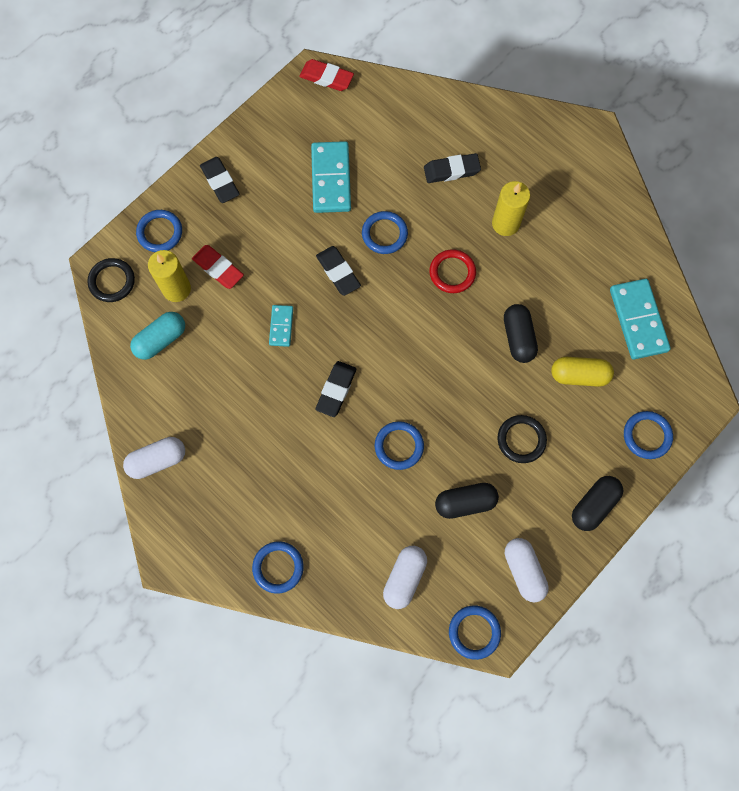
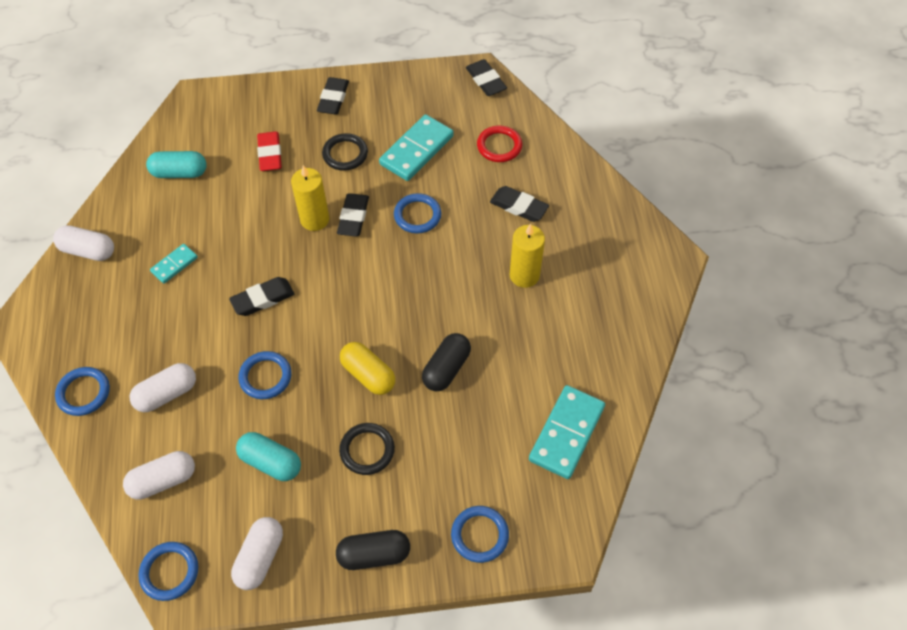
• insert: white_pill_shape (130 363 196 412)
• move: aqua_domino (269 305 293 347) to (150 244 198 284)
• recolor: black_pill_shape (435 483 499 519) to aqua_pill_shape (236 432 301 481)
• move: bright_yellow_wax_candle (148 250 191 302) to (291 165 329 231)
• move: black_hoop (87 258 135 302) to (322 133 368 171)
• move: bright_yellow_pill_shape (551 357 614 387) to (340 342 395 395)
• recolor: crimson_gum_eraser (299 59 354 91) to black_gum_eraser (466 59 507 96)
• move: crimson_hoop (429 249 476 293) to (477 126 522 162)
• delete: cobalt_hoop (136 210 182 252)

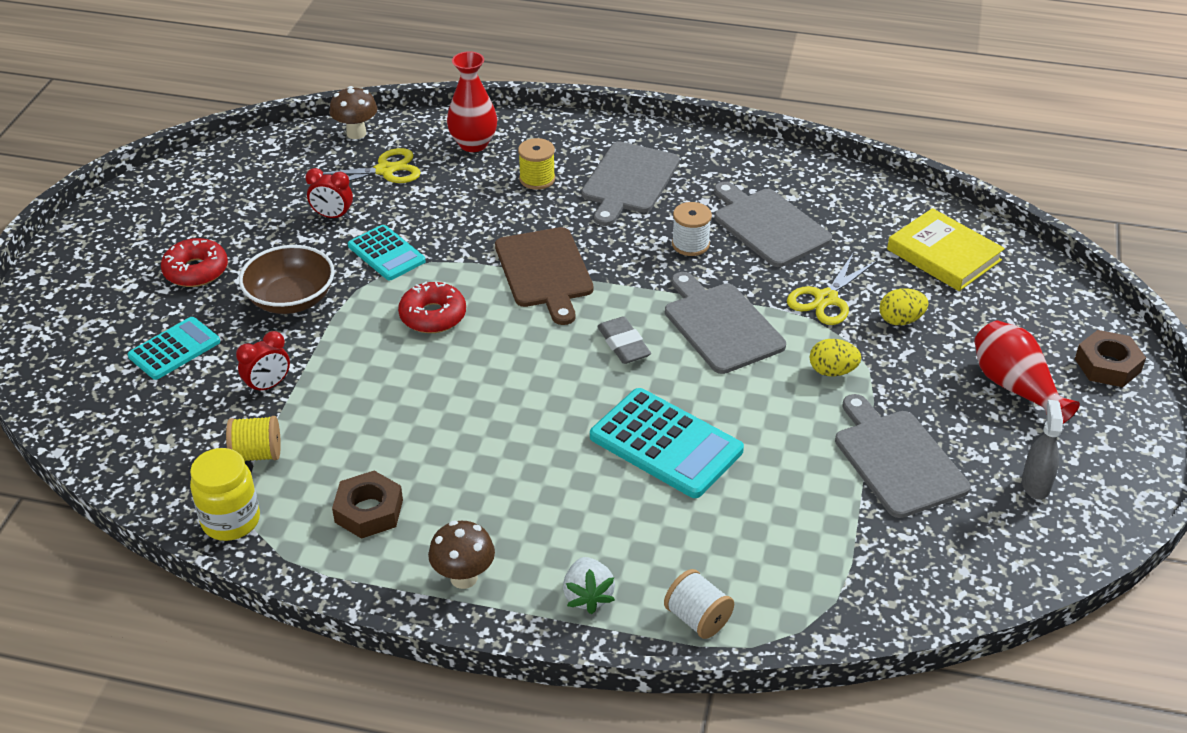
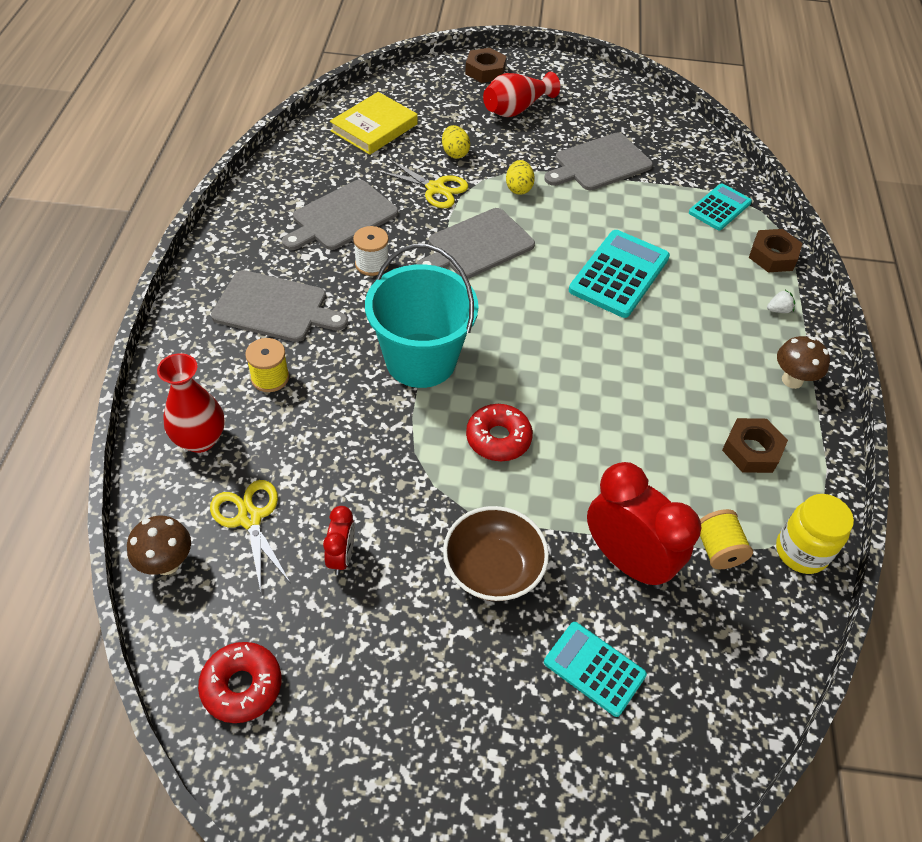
• move: crimson_donut (161 238 228 287) to (198 642 282 723)
• replace: dark_brown_chopping_board (495 227 594 325) to aqua_pail (365 244 479 388)
• resize: crimson_bedside_clock (236 331 290 395) = (587 462 701 589) x2.01
• move: aqua_calculator (348 225 426 280) to (689 184 752 231)
• replace: white_reel_of_thread (664 569 734 639) to dark_brown_nut (749 229 802 272)
• resize: white_berry (563 557 615 614) = (767 290 795 313) x0.62
• delete: ash-grey_gum_eraser (597 316 651 364)
• delete: ash-grey_spray_cleaner (1022 400 1063 500)

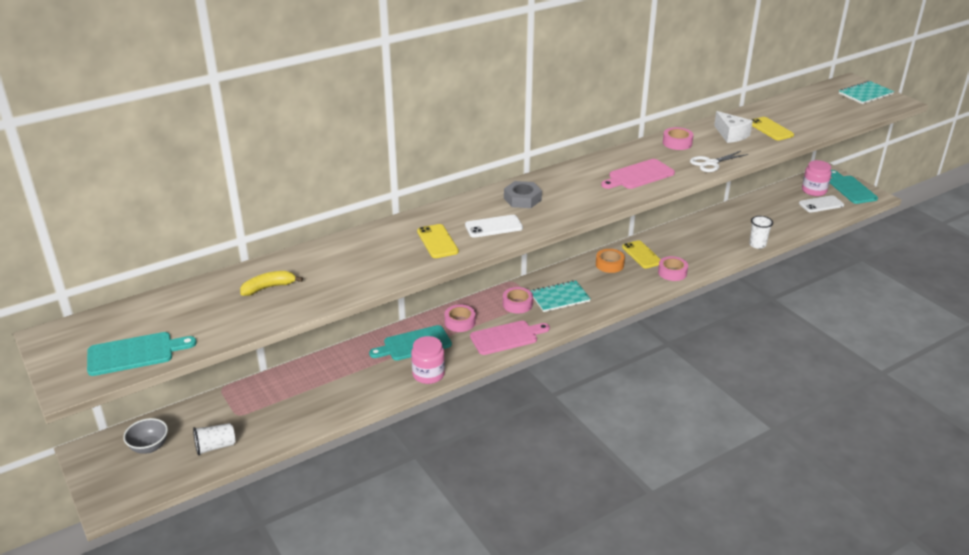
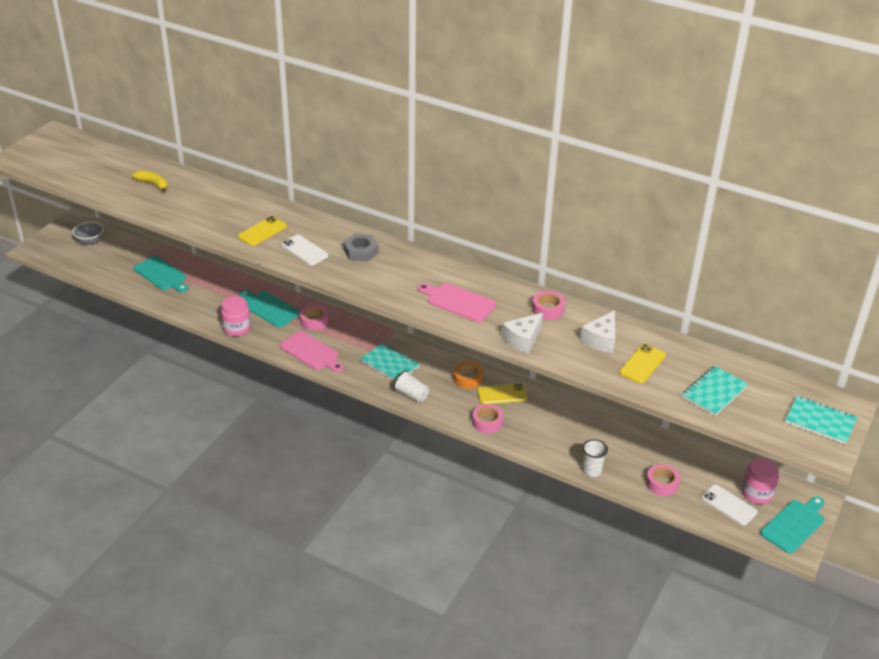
• move: aqua_chopping_board (87 332 197 376) to (133 256 188 293)
• move: white_tumbler (193 423 235 456) to (393 370 429 403)
• rotate: bright_yellow_smartphone (622 240 661 269) = (477 383 528 404) 45 degrees clockwise
• replace: white_pair_of_scissors (690 151 748 172) to white_cheese (502 313 543 354)
• move: pink_sticky_tape (503 287 533 314) to (646 464 680 496)
• insert: aqua_notepad (682 366 748 416)

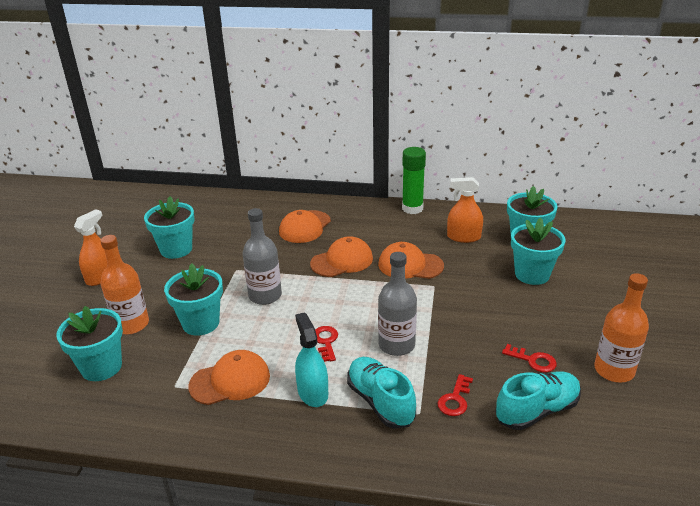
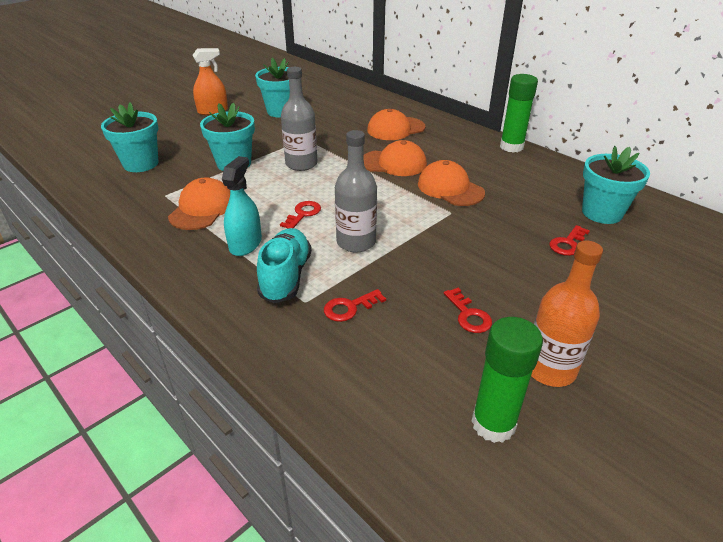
• rotate: orange-coloured_baseball_cap (188 350 270 405) = (168 177 230 230) 90 degrees counterclockwise
• insert: emerald_stick_of_glue (472 317 543 443)
• replace: aqua_potted_plant (511 218 566 285) to crimson_door_key (549 225 590 256)
• delete: orange-coloured_flask (100 235 149 335)
• delete: orange-coloured_spray_cleaner (447 177 483 243)
• delete: aqua_sneaker (495 371 581 430)

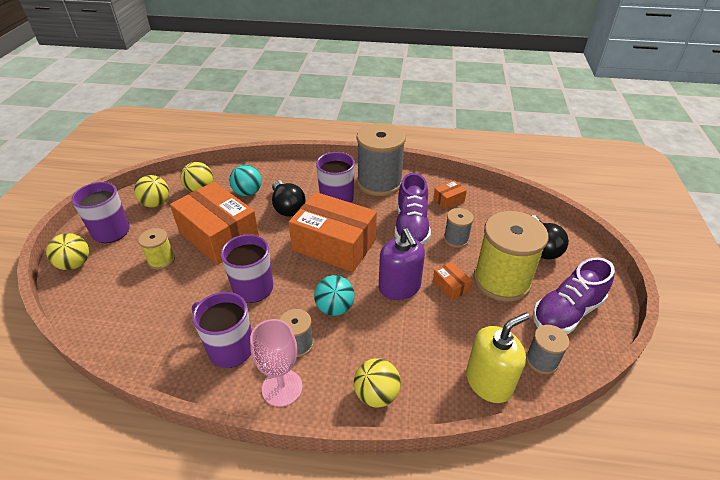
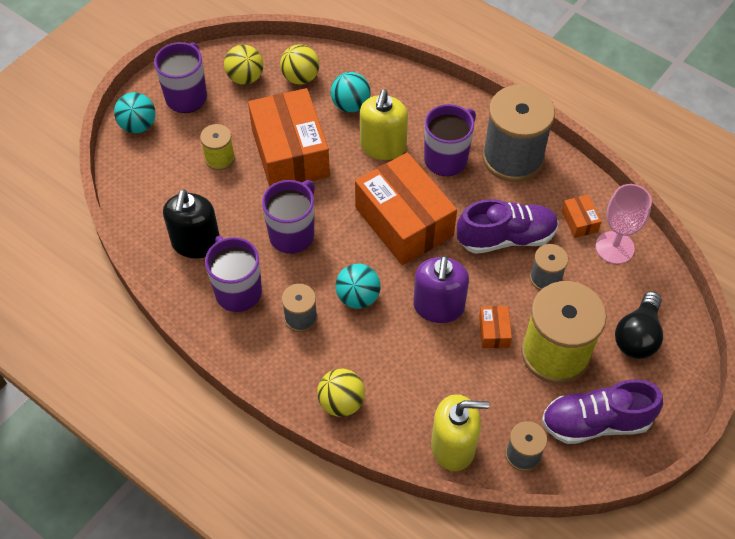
• recolor: bright_yellow_sphere (46 233 89 270) to aqua_sphere (114 92 156 133)
• insert: black_soap_pump (163 190 220 258)
• replace: black_lightbulb (272 180 305 217) to bright_yellow_soap_pump (360 90 408 160)
• rotate: violet_sneaker (395 173 431 245) = (457 199 559 254) 135 degrees counterclockwise
• rotate: orange-coloured_box (433 180 467 209) = (562 195 602 238) 75 degrees clockwise
• move: pink_goblet (250 319 303 407) to (596 184 652 264)

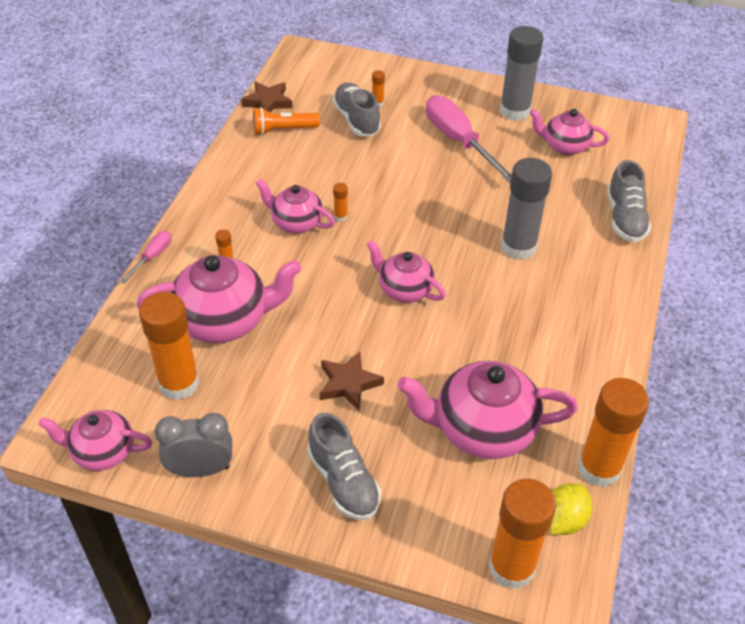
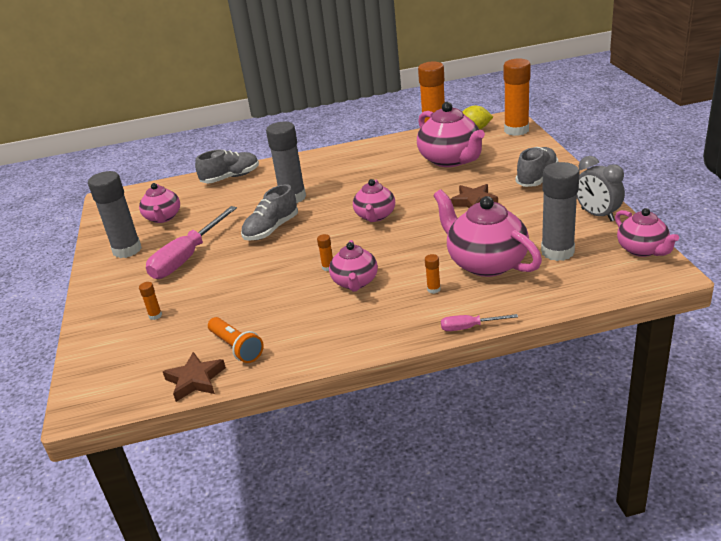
• move: ash-grey_sneaker (332 83 381 136) to (241 184 298 241)
• recolor: orange-coloured_stick_of_glue (139 292 200 400) to ash-grey_stick_of_glue (541 162 580 261)

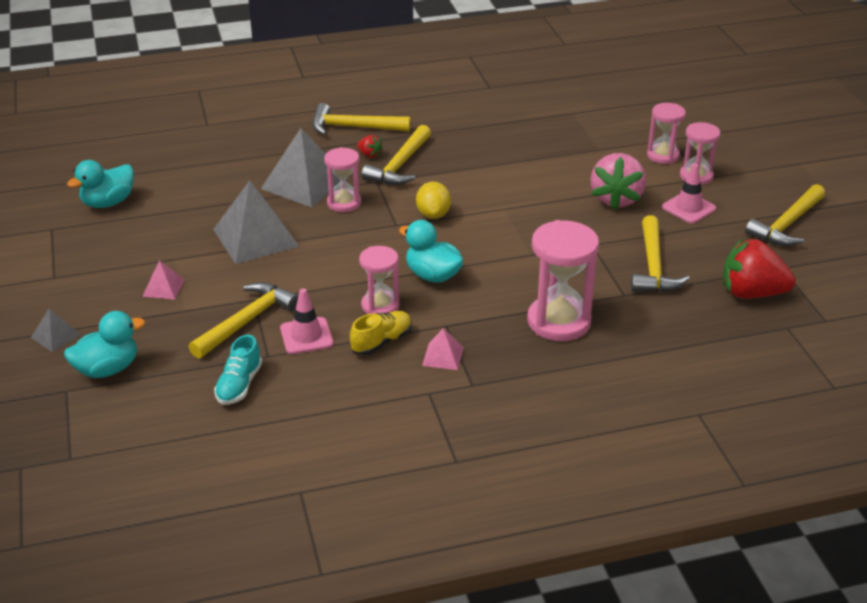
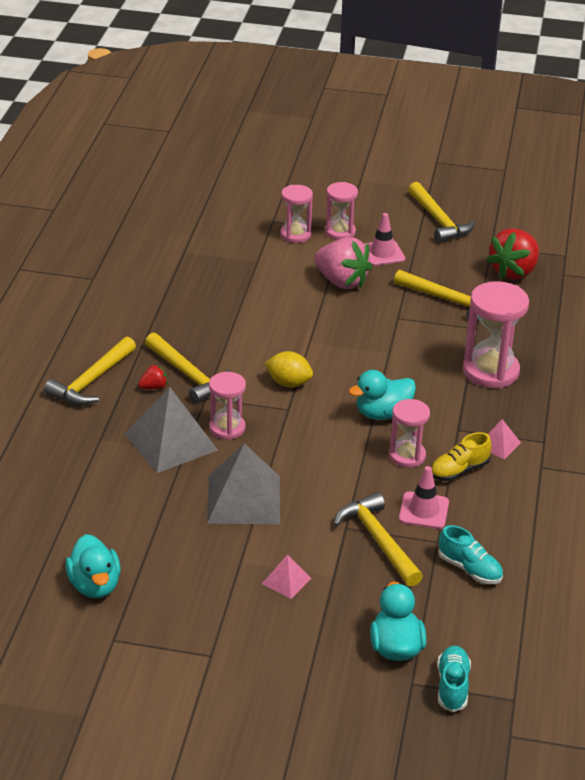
• rotate: bright_yellow_sneaker (350 311 412 355) = (431 432 492 481) 105 degrees counterclockwise
• insert: aqua_sneaker (437 646 471 712)
• delete: ash-grey_solid_pyramid (31 308 81 352)

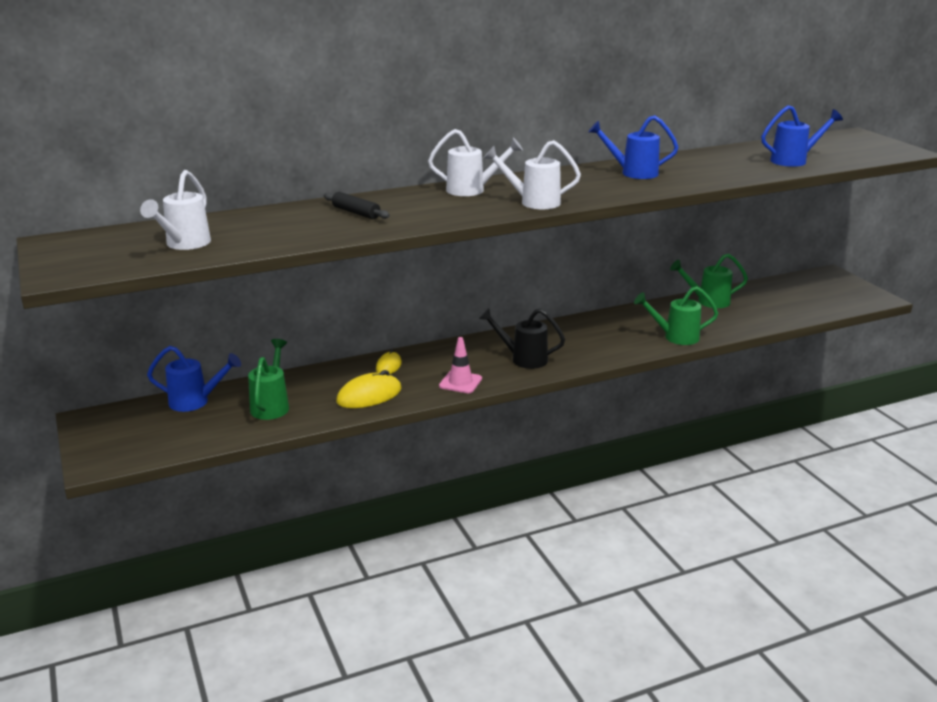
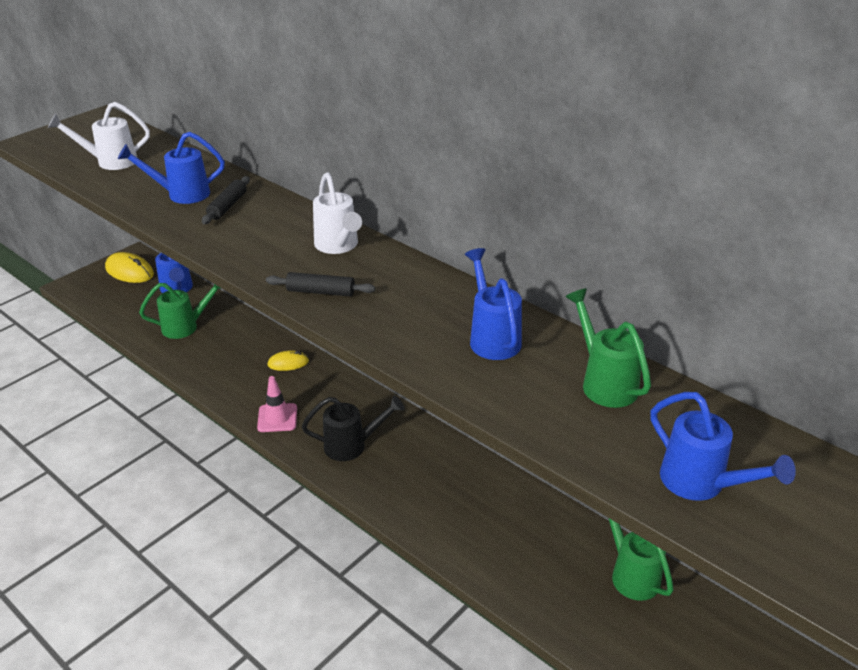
• move: bright_yellow_PC_mouse (336 370 402 408) to (105 252 154 283)
• insert: cobalt_watering_pot (118 132 225 204)
• replace: white_watering_pot (484 140 581 209) to black_pastry_roller (266 272 375 296)
• rotate: black_watering_pot (479 308 565 369) = (302 396 404 461) 90 degrees clockwise
• move: emerald_watering_pot (634 286 718 345) to (565 288 651 408)

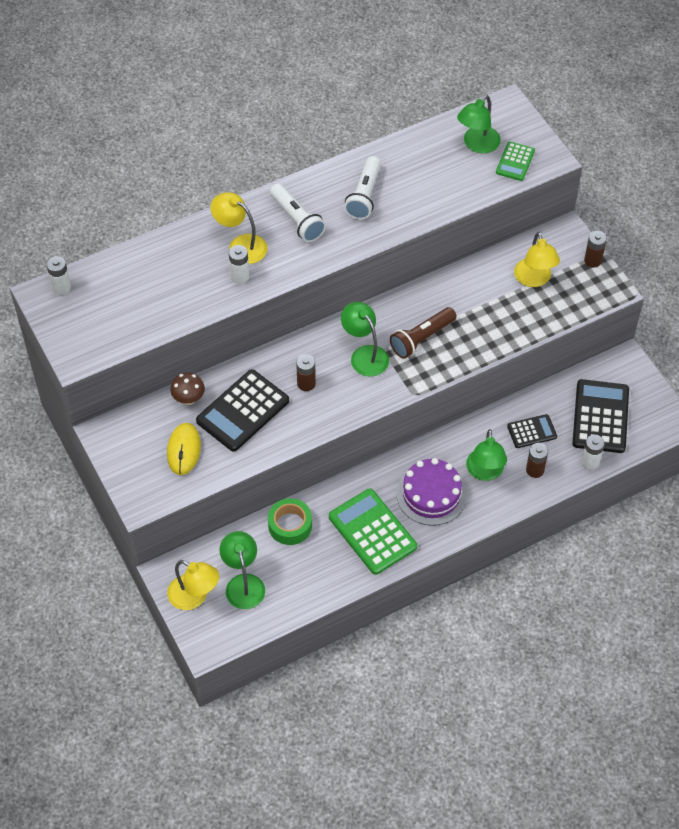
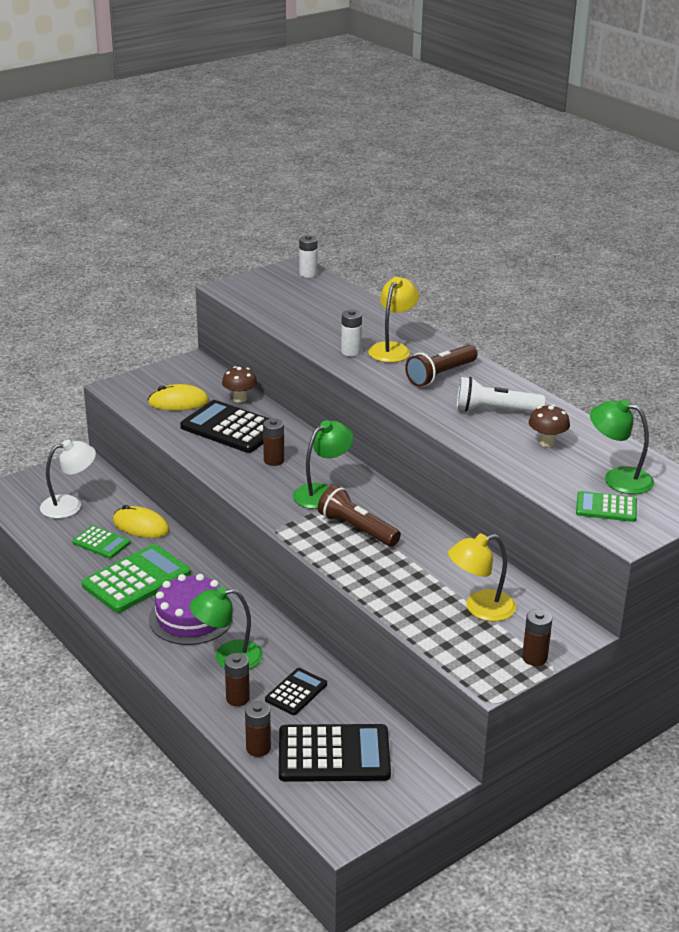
• recolor: emerald_desk_lamp (219 531 265 609) to white_desk_lamp (40 440 96 518)
• insert: emerald_calculator (72 525 130 559)
• replace: emerald_sticky_tape (268 498 312 545) to bright_yellow_PC_mouse (113 505 169 538)
• recolor: white_power_cell (581 435 605 470) to dark_brown_power_cell (245 701 271 757)
• rotate: black_calculator (507 414 557 448) = (265 668 327 715) 120 degrees counterclockwise
• recolor: white_torch (270 184 326 242) to dark_brown_torch (405 345 478 387)
• insert: dark_brown_toadstool (529 405 570 447)
• delete: bright_yellow_desk_lamp (167 560 219 610)

